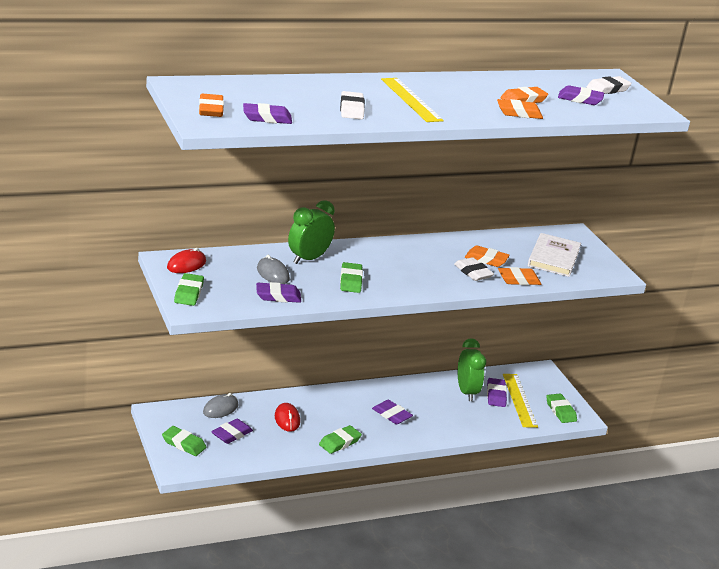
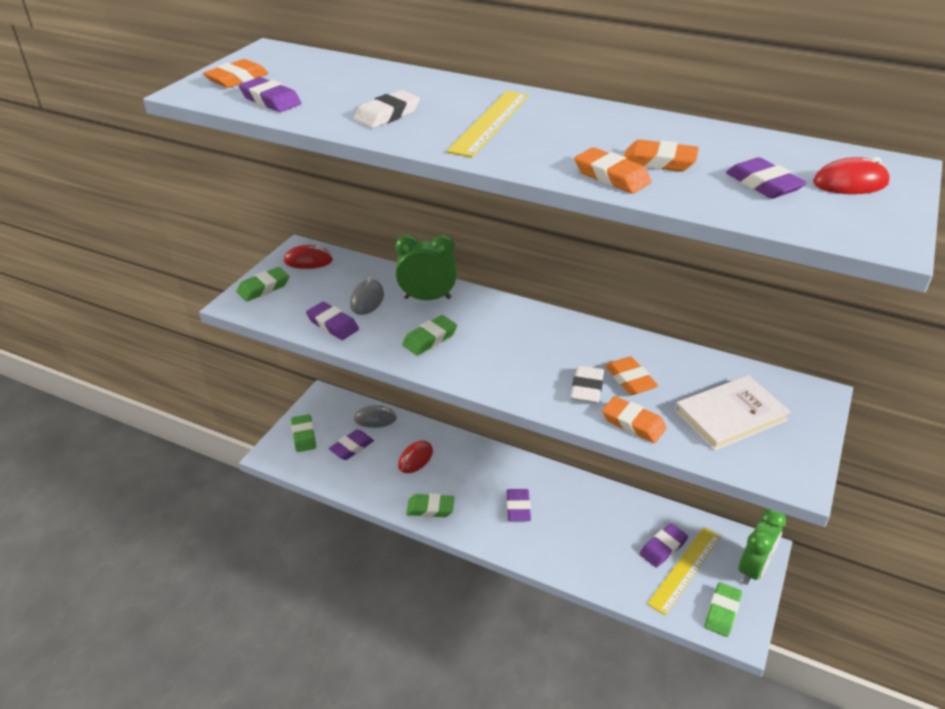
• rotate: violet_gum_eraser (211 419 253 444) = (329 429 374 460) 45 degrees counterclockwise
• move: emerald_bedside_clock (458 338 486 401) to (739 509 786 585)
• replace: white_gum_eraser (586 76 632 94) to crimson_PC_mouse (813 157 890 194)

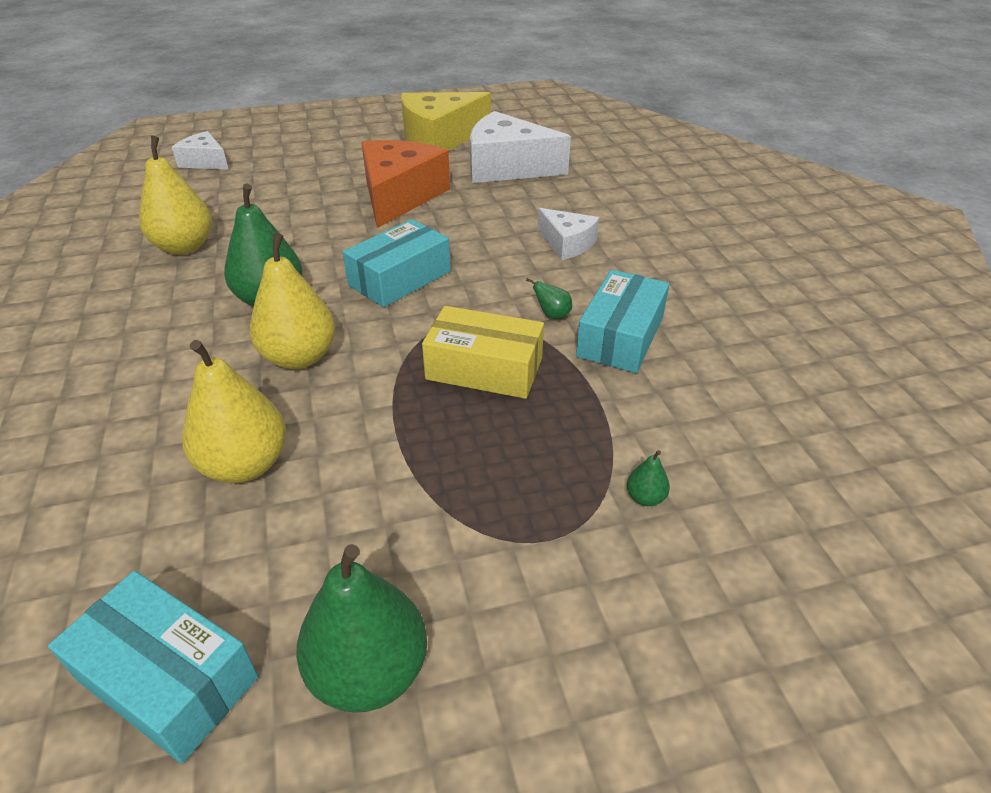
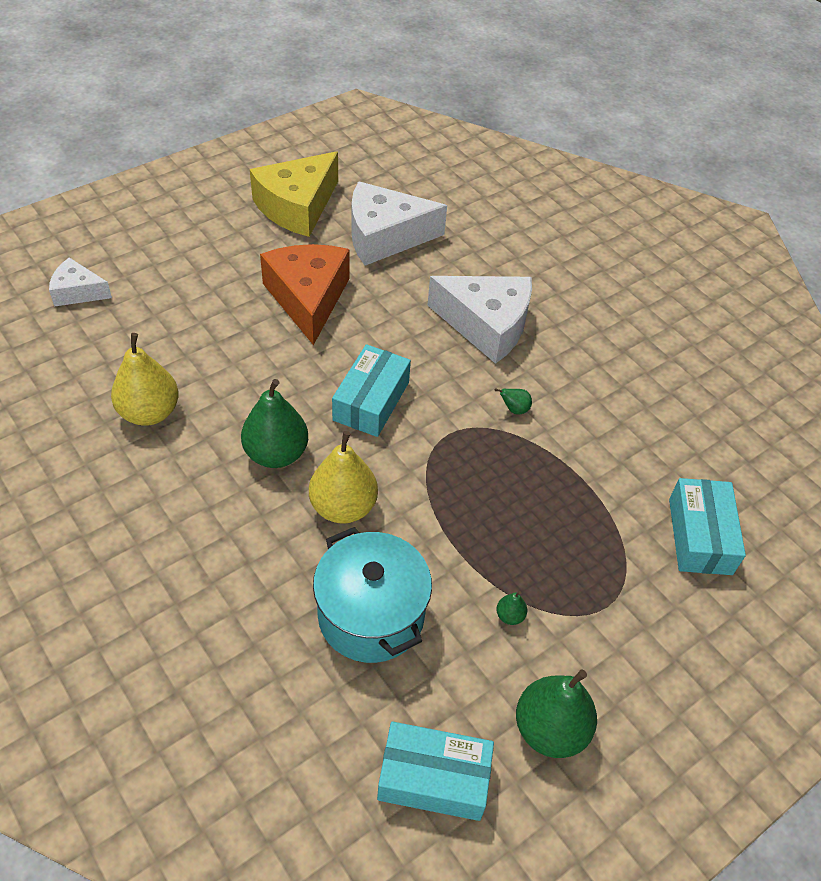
• replace: bright_yellow_toy_pear (182 340 286 483) to aqua_cooking_pot (313 527 432 663)
• resize: white_cheese (538 208 599 260) = (428 276 532 364) x1.83
• move: emerald_toy_pear (627 450 670 506) to (496 591 527 625)
• move: aqua_box (576 270 669 373) to (669 478 746 575)
• delete: bright_yellow_box (422 306 544 399)

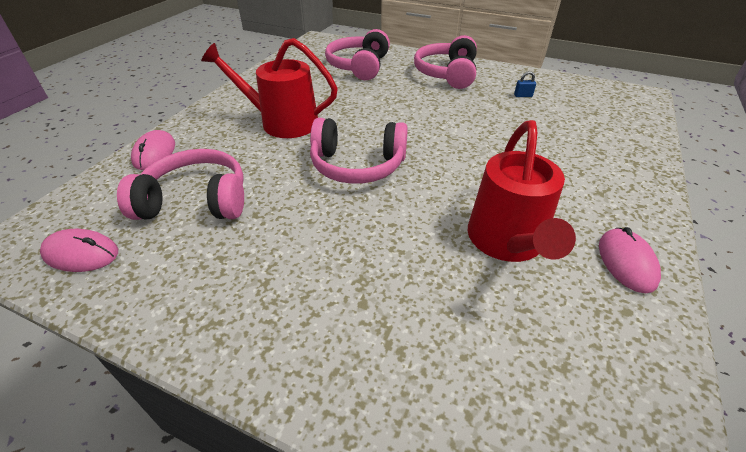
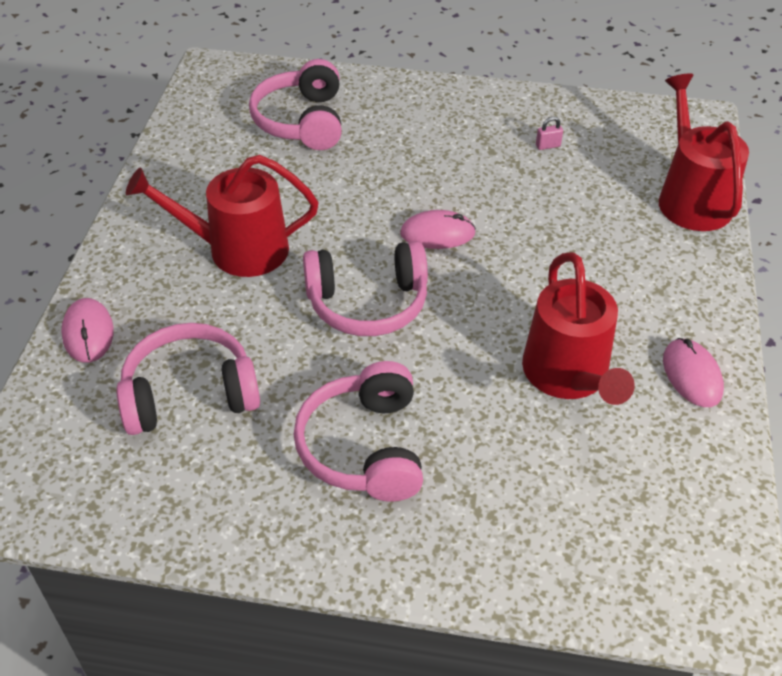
• move: pink_over-ear_headphones (414 35 477 89) to (294 361 423 502)
• move: pink_PC_mouse (40 229 118 272) to (400 210 476 249)
• recolor: cobalt_small_lock (514 71 536 97) to pink_small_lock (536 117 563 150)
• insert: crimson_watering_pot (659 73 749 231)

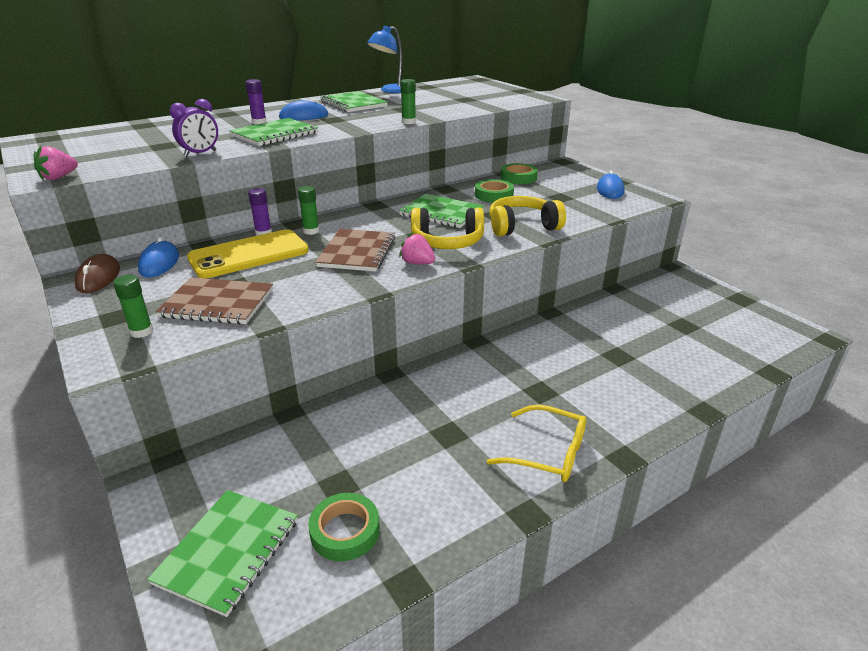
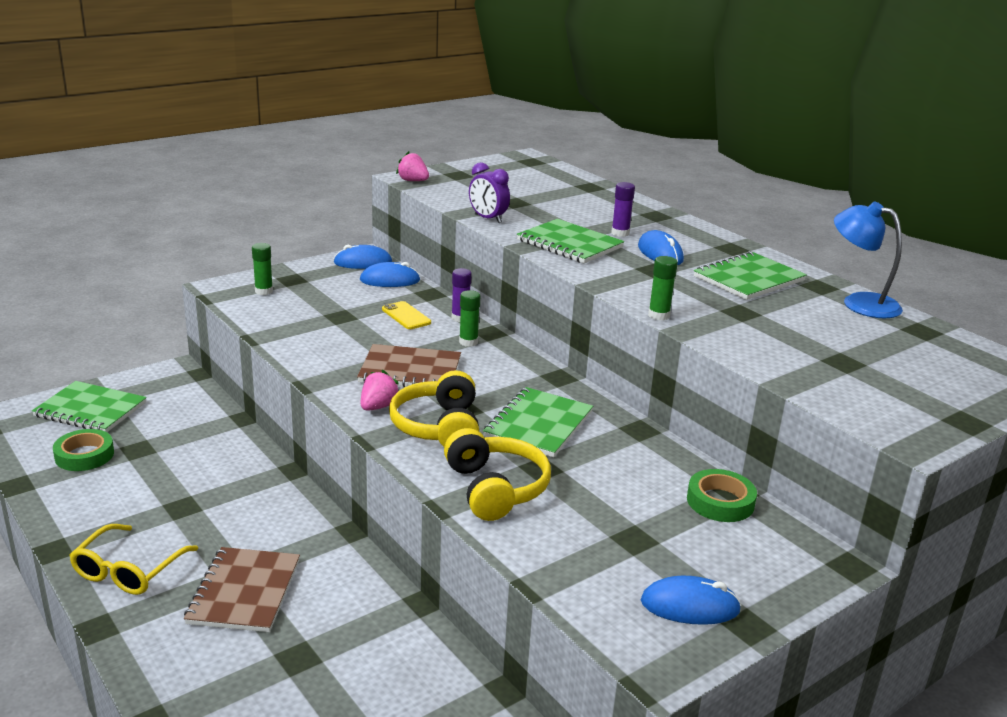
• move: dark_brown_notepad (156 277 273 324) to (184 547 300 632)
• recolor: dark_brown_PC_mouse (75 254 120 293) to cobalt_PC_mouse (334 245 392 269)
• resize: bright_yellow_smartphone (187 229 309 278) = (382 301 431 329) x0.48
• delete: emerald_sticky_tape (475 179 514 203)

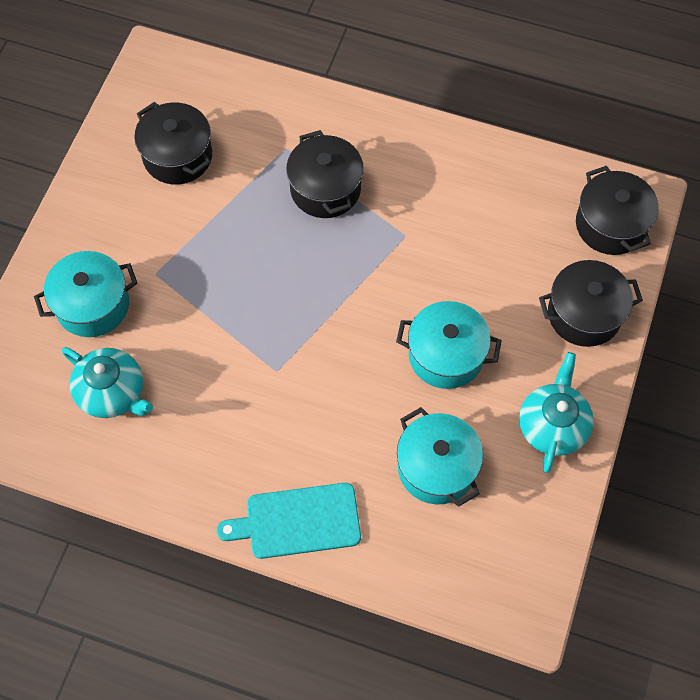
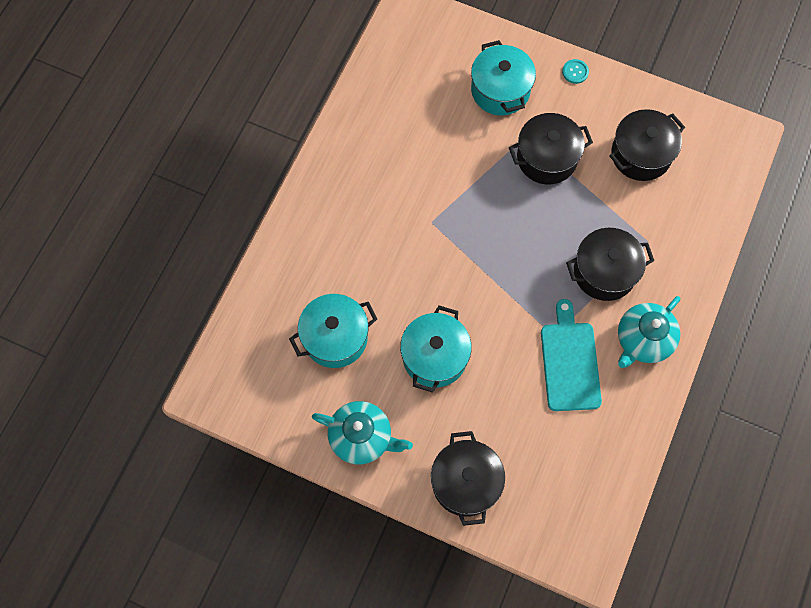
• move: black_cooking_pot (576 166 659 255) to (509 113 593 184)
• move: aqua_chopping_board (217 483 361 559) to (541 299 602 411)
• insert: aqua_sewing_button (562 59 589 84)
• move: aqua_teapot (62 347 153 418) to (618 296 680 368)

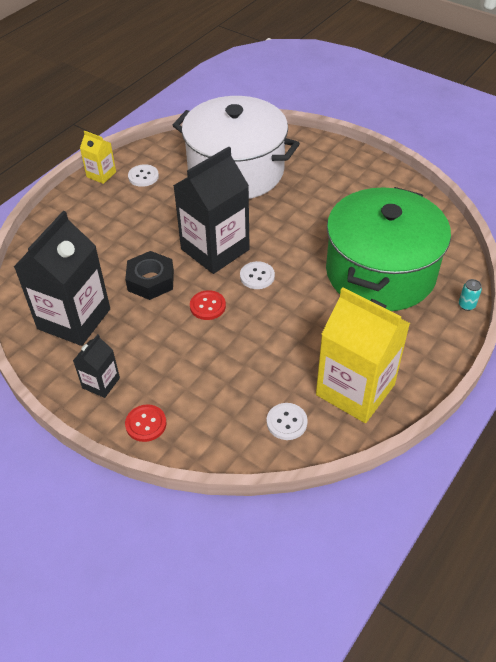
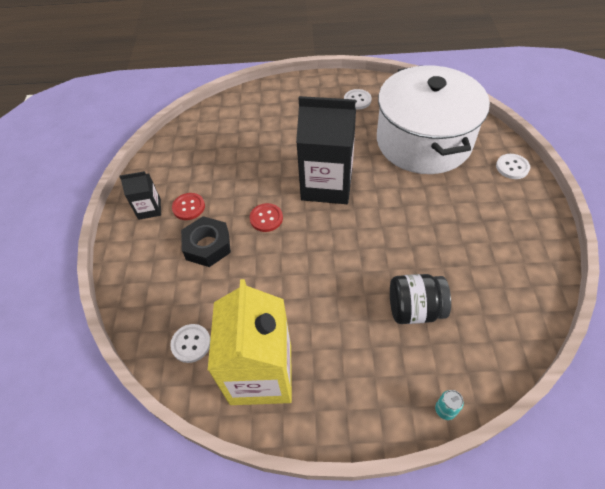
• move: crimson_sewing_button (125 404 166 442) to (172 193 205 220)
• move: black_nut (125 251 174 300) to (181 216 231 267)
• replace: emerald_cooking_pot (326 187 451 311) to black_jar (390 274 451 324)
• move: white_sewing_button (240 261 275 289) to (496 154 530 179)
• delete: black_milk_carton (14 211 110 346)
• delete: bright_yellow_milk_carton (80 131 116 184)

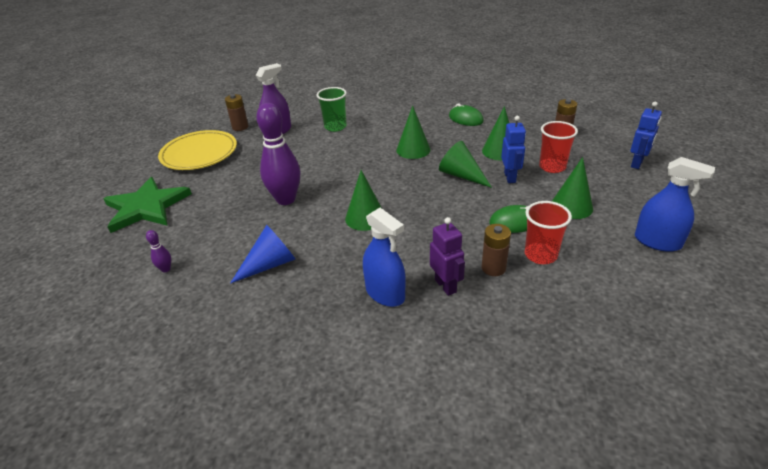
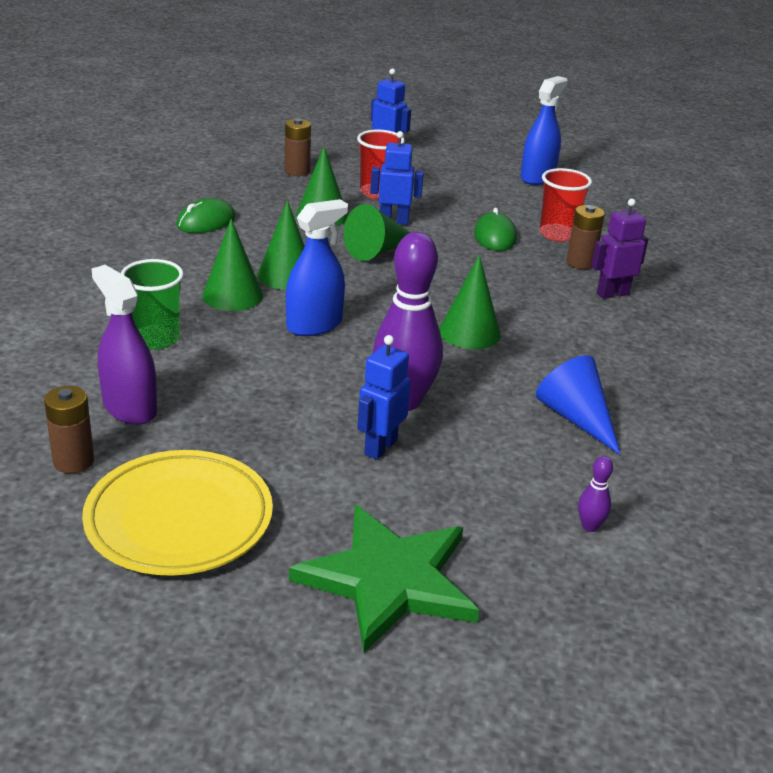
• move: emerald_cone_shape (552 157 593 219) to (202 218 263 311)
• move: cobalt_spray_cleaner (363 208 406 307) to (286 199 348 336)
• insert: cobalt_robot_figure (357 335 411 460)

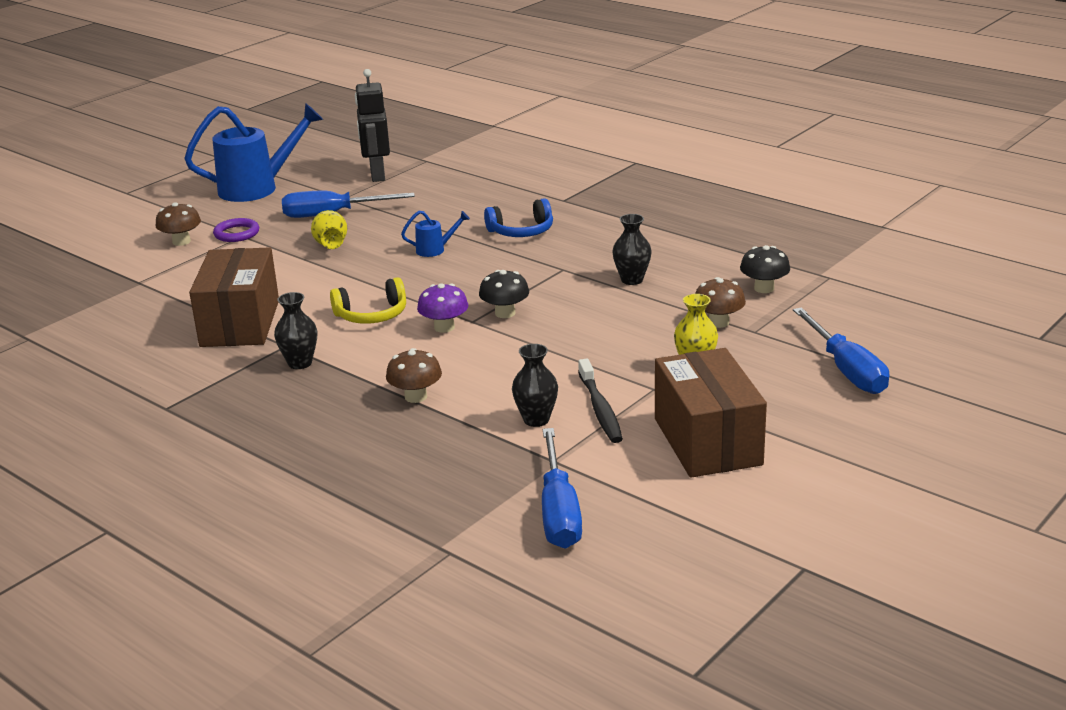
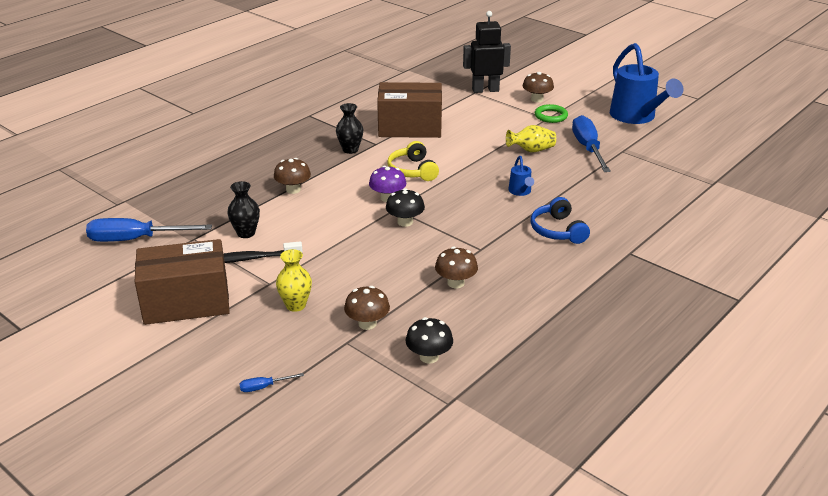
• resize: cobalt_screwdriver (793 307 889 394) = (239 373 304 392) x0.43
• replace: black_vase (612 214 652 285) to dark_brown_toadstool (435 247 478 288)
• move: black_robot_figure (355 69 390 182) to (463 11 511 93)
• recolor: violet_hoop (213 218 259 242) to emerald_hoop (535 104 568 123)

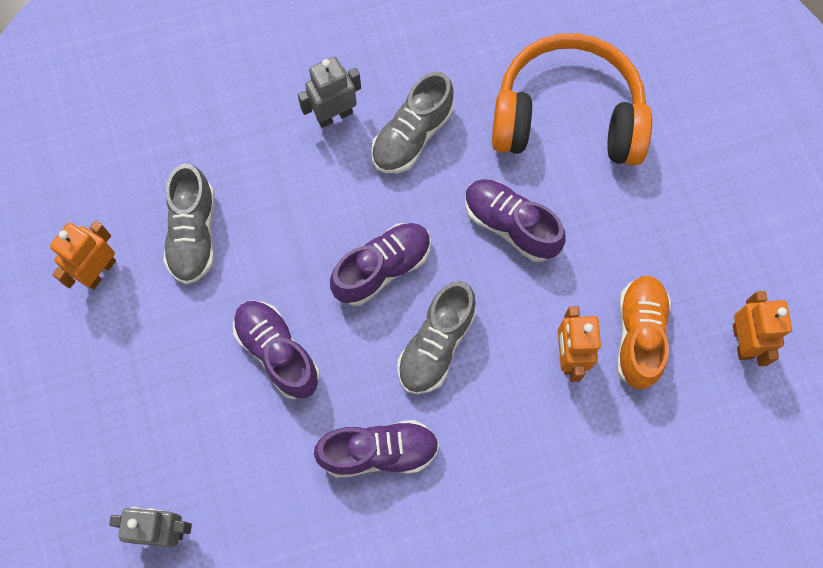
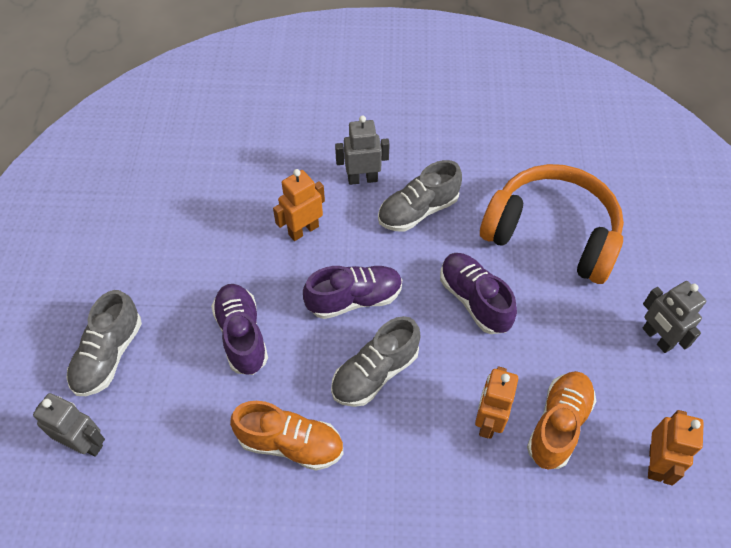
• move: ash-grey_sneaker (163 163 215 284) to (67 290 142 396)
• recolor: violet_sneaker (314 420 439 478) to orange-coloured_sneaker (230 401 344 471)
• move: orange-coloured_robot_figure (50 221 116 290) to (273 169 325 241)
• insert: ash-grey_robot_figure (643 281 706 353)

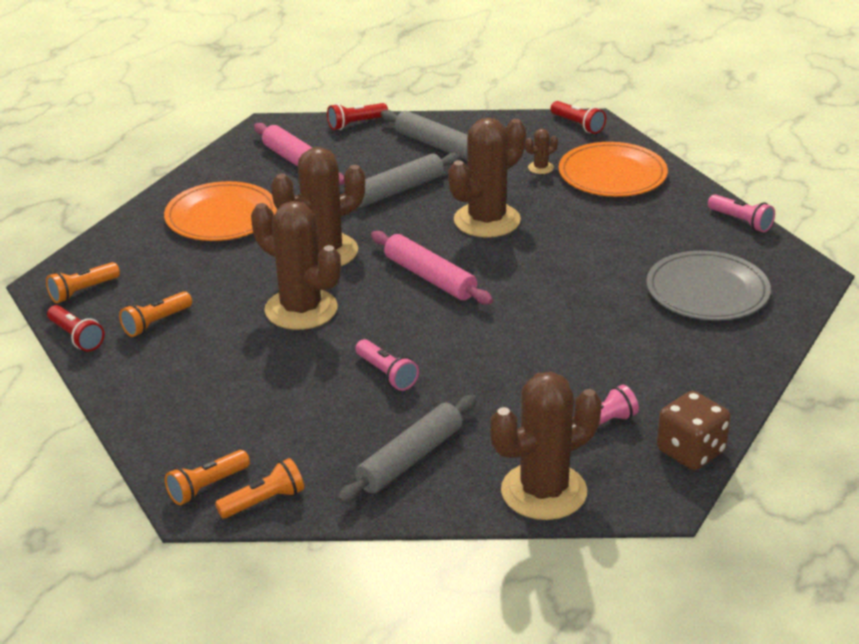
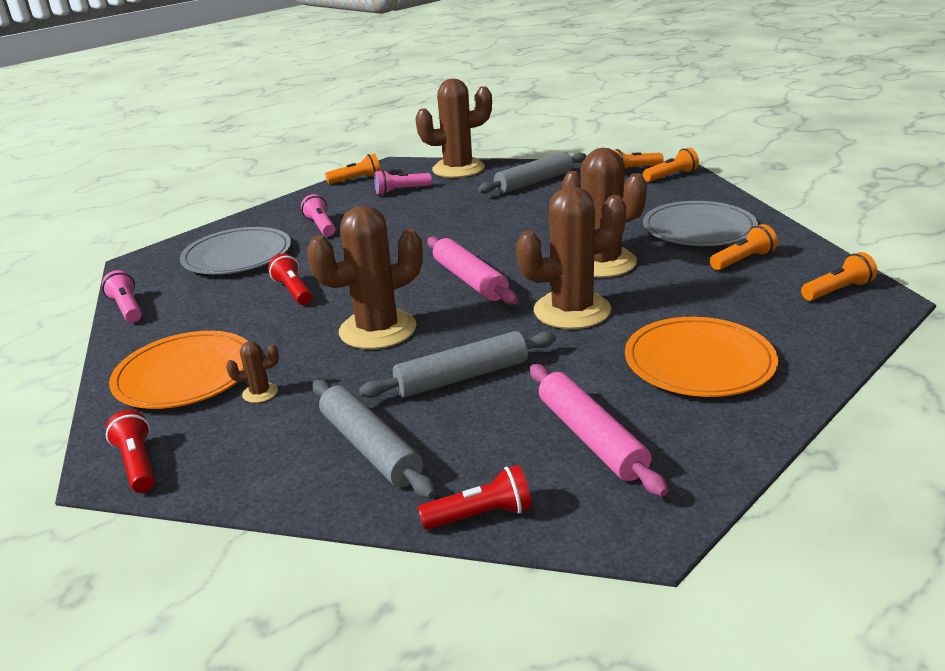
• move: crimson_torch (47 305 104 352) to (268 254 312 305)
• move: pink_torch (355 339 419 391) to (301 194 336 237)
• replace: dark_brown_die (657 391 731 470) to orange-coloured_torch (325 154 381 184)
• insert: ash-grey_flat_dish (643 201 758 246)

